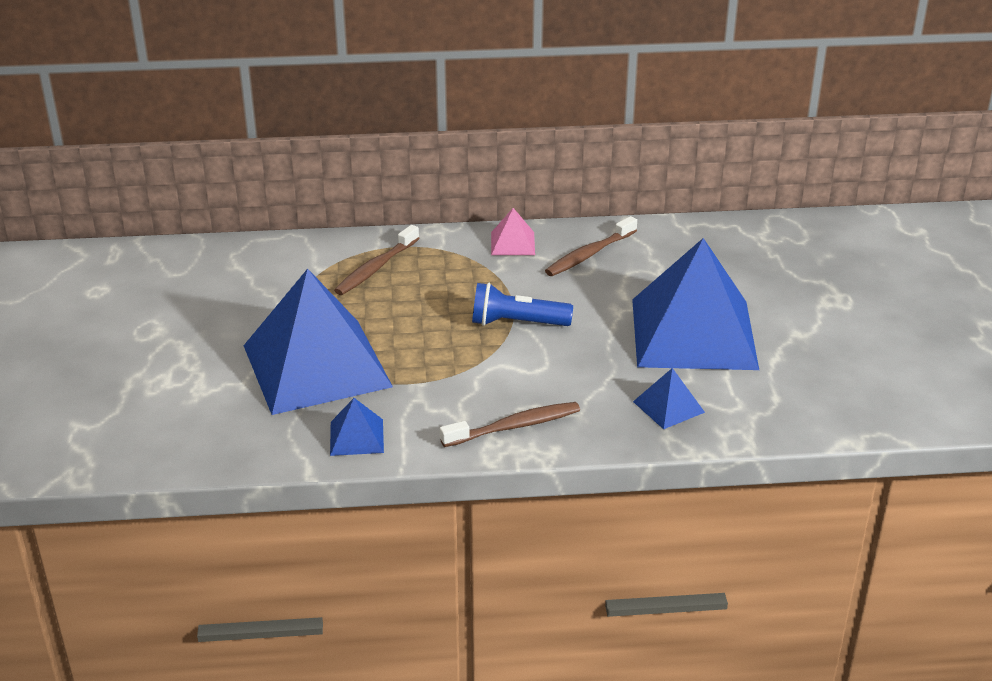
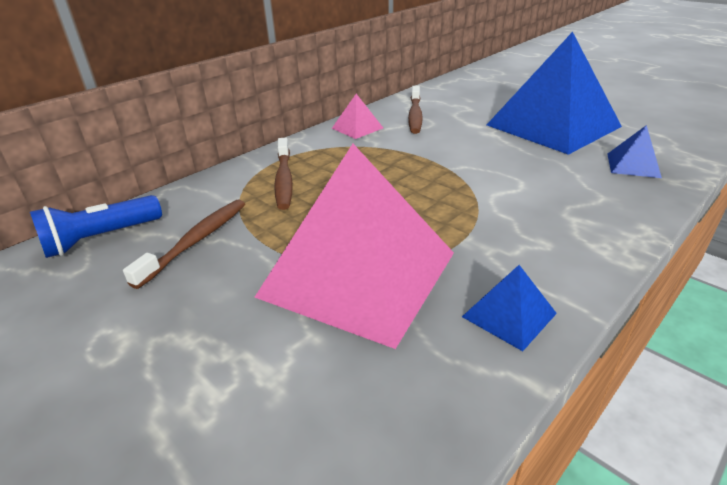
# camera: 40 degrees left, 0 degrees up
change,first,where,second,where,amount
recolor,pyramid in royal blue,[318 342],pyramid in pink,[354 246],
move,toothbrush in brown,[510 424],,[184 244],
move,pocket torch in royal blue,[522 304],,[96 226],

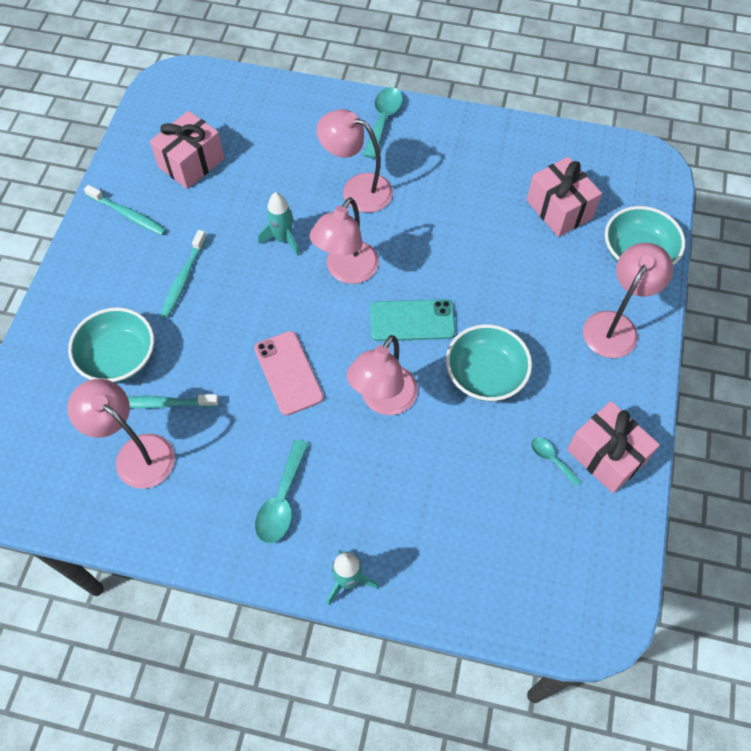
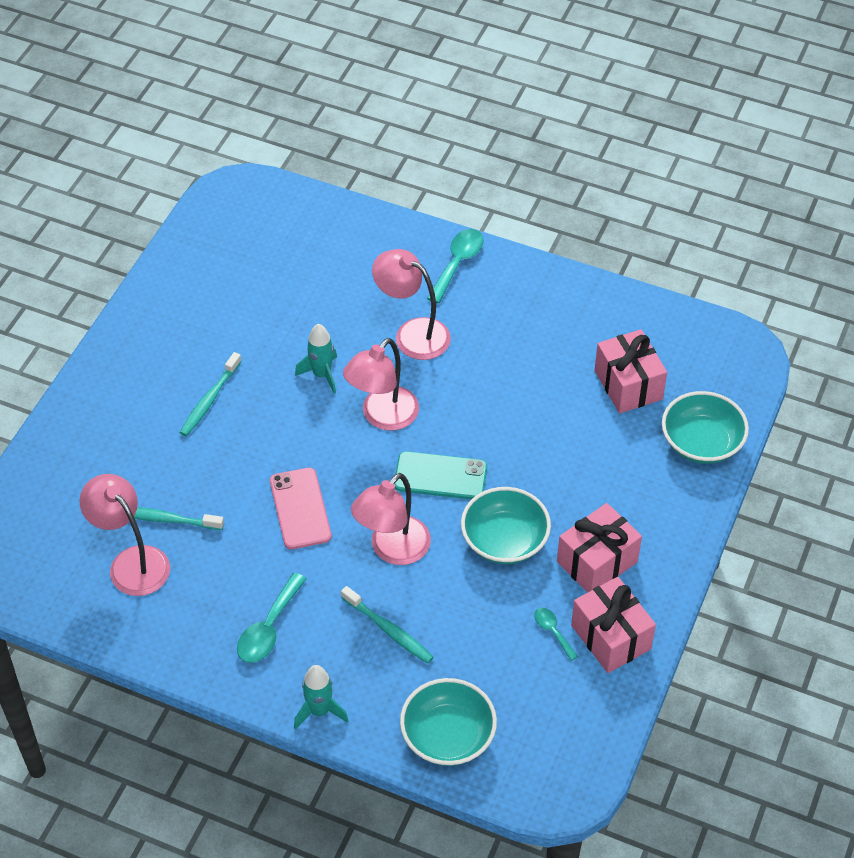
# camera: 10 degrees right, 10 degrees down
change,first,where,second,where,amount
move,bowl in aqua,[111 345],,[448 722],
move,toothbrush in aqua,[125 210],,[387 625],
move,present in pink,[187 150],,[599 547],
delete,desk lamp in pink,[628 300],,,

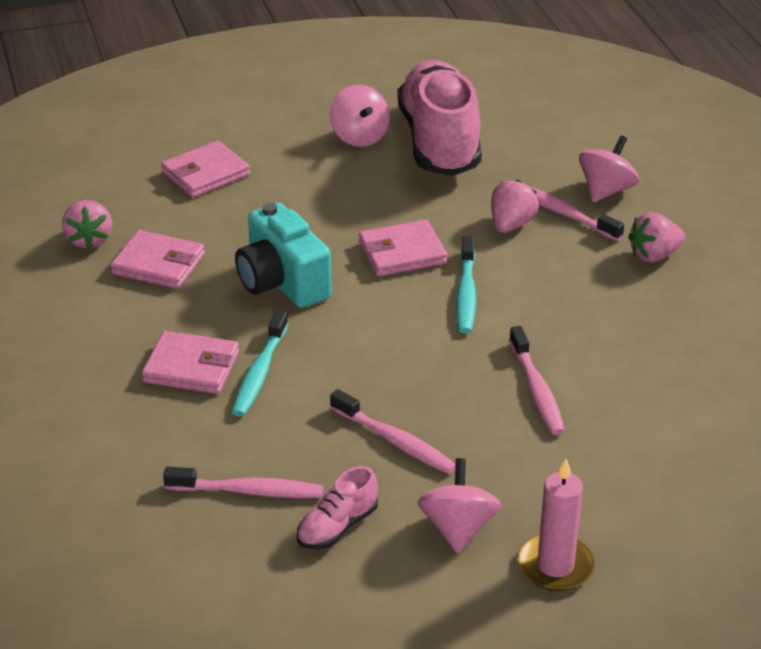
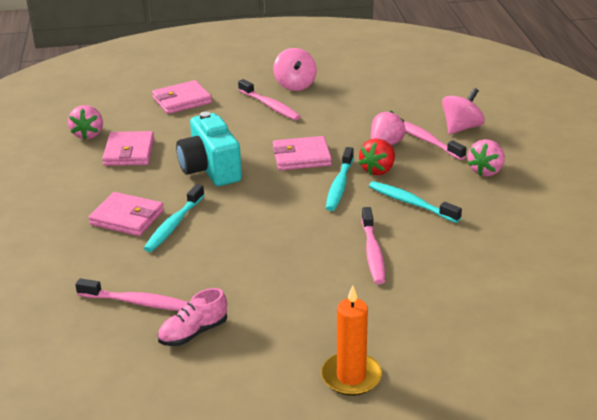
# camera: 10 degrees right, 5 degrees down
change,first,where,second,where,amount
rotate,card wallet in pink,[158 259],,[128 148],60 degrees clockwise
move,toothbrush in pink,[393 431],,[269 99],
delete,sneaker in pink,[439 118],,,
delete,spinning top in pink,[459 505],,,
recolor,pillar candle in pink,[556 525],pillar candle in orange,[351 340],
rotate,berry in pink,[656 237],,[486 158],45 degrees counterclockwise
insert,,,berry in red,[376 156],
insert,,,toothbrush in aqua,[415 202],

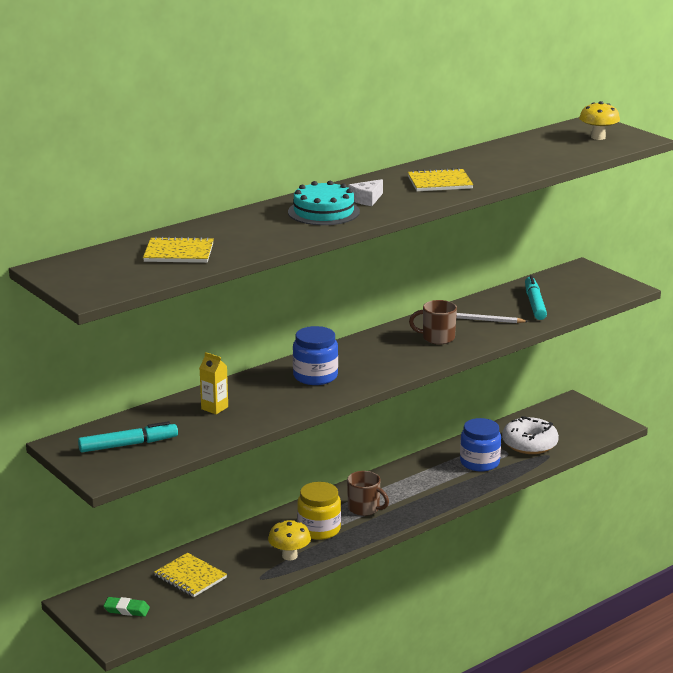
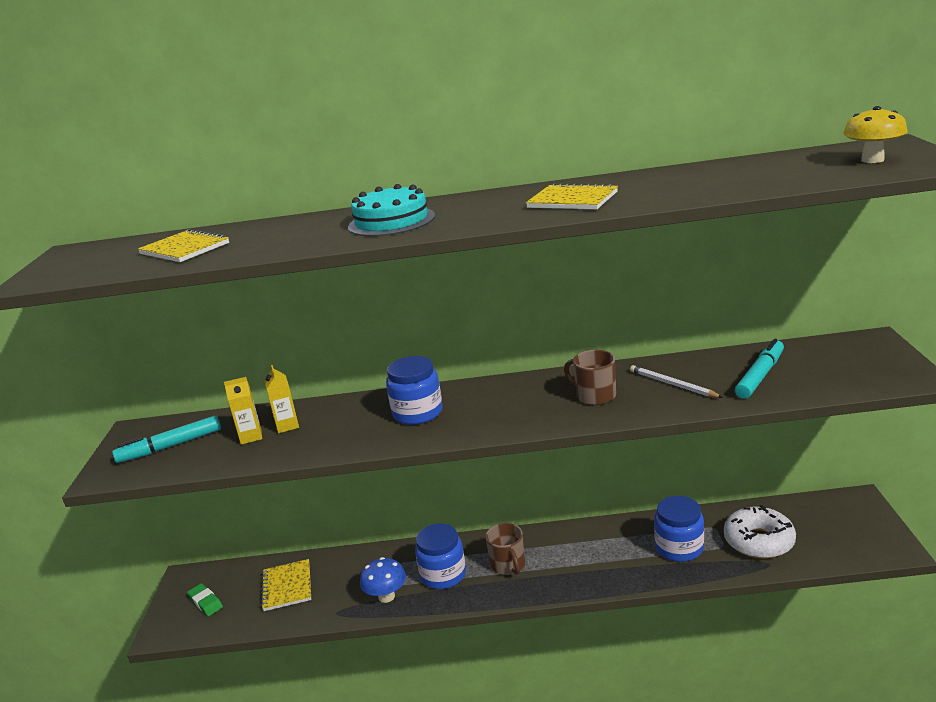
# camera: 40 degrees right, 0 degrees up
change,first,where,second,where,amount
rotate,marker pen in aqua,[128 436],,[166 439],135 degrees clockwise
recolor,toadstool in golden,[289 540],toadstool in royal blue,[383 580],
recolor,preserve jar in golden,[319 511],preserve jar in royal blue,[440 556],
delete,cheese in pure white,[365 192],,,
insert,,,juice carton in golden,[243 411],

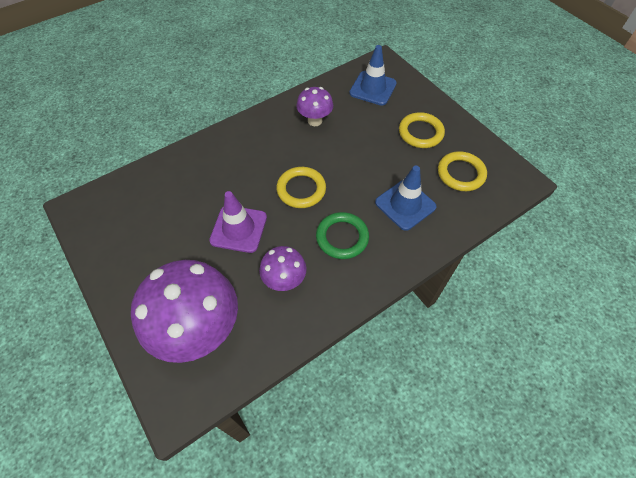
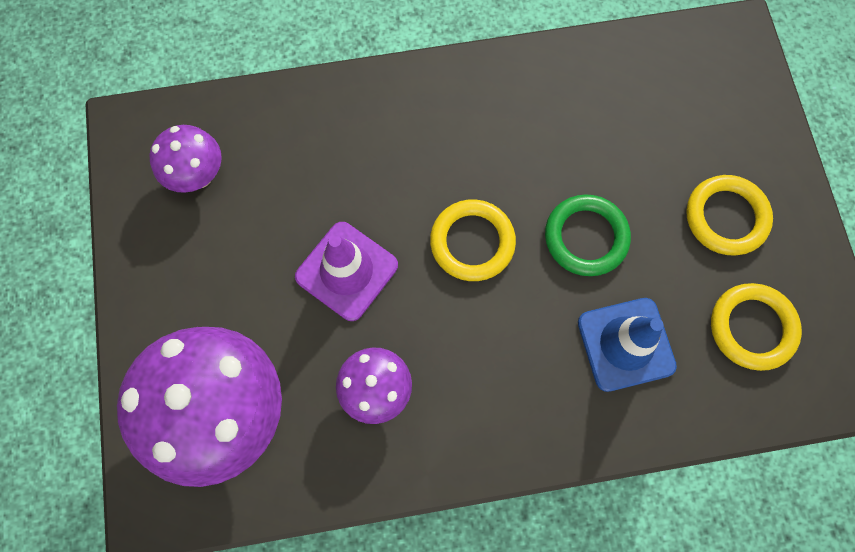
# camera: 25 degrees right, 15 degrees up
change,first,where,second,where,amount
move,toadstool in purple,[314 106],,[186 159],
move,torus in green,[342 235],,[588 235],
delete,road cone in royal blue,[373 75],,,

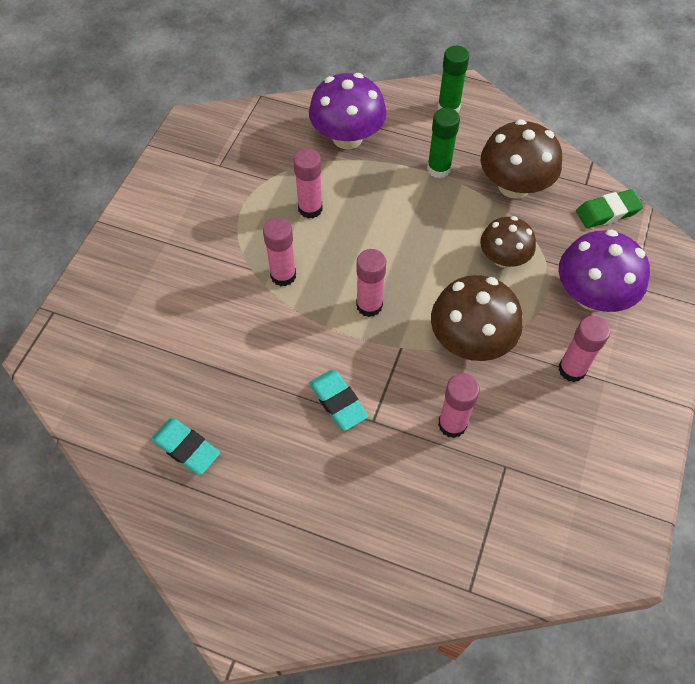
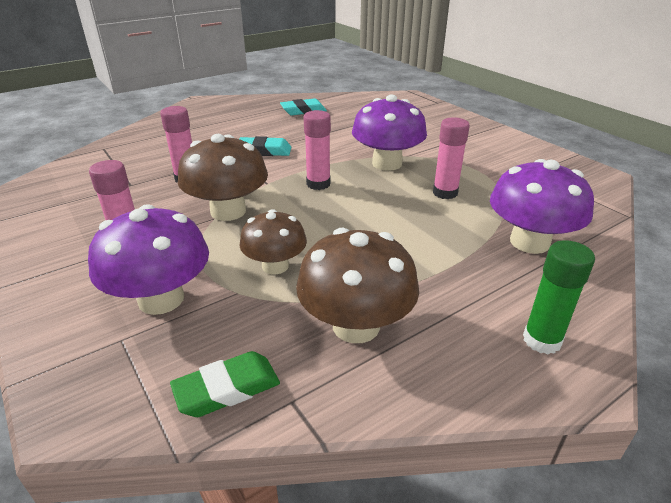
# camera: 125 degrees right, 25 degrees down
change,first,where,second,where,amount
replace,glue stick in pink,[279 252],toadstool in purple,[389 133],
delete,glue stick in green,[443 143],,,
rotate,gum eraser in green,[609 208],,[225 384],45 degrees clockwise

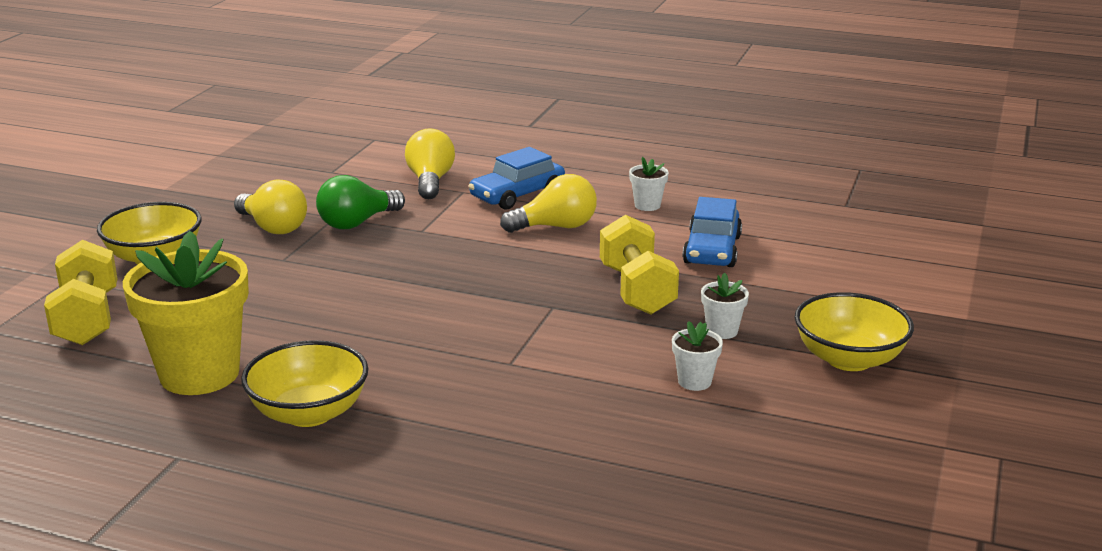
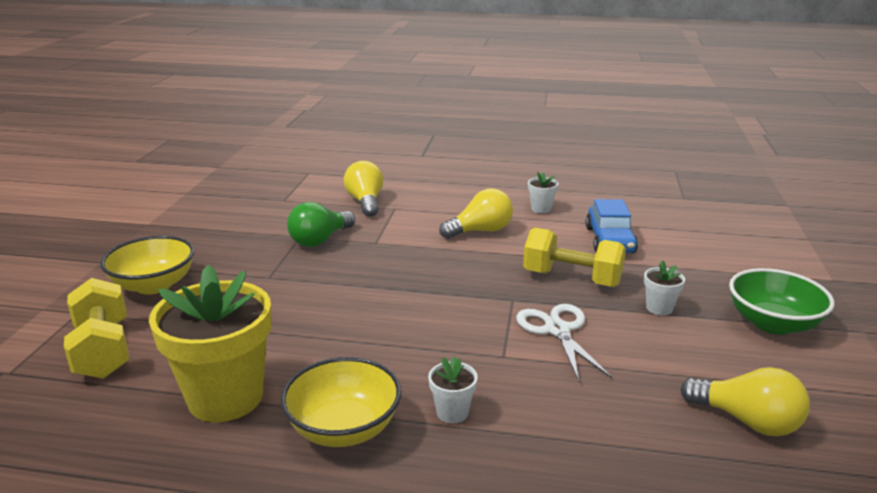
# camera: 10 degrees left, 0 degrees up
change,first,where,second,where,amount
move,lightbulb in golden,[270 206],,[745 401],
delete,toy car in royal blue,[517 178],,,
rotate,dumbbell in golden,[639 264],,[574 257],45 degrees counterclockwise
move,plant pot in pure white,[697 356],,[453 389],
recolor,bowl in golden,[854 331],bowl in green,[781 301],
insert,,,pair of scissors in pure white,[564 342],

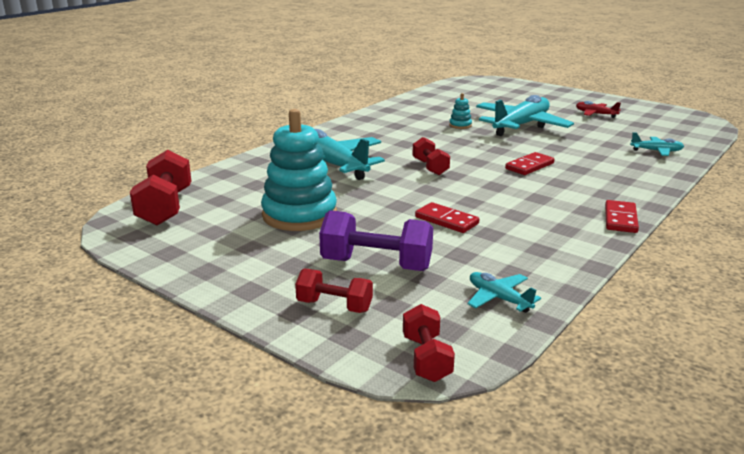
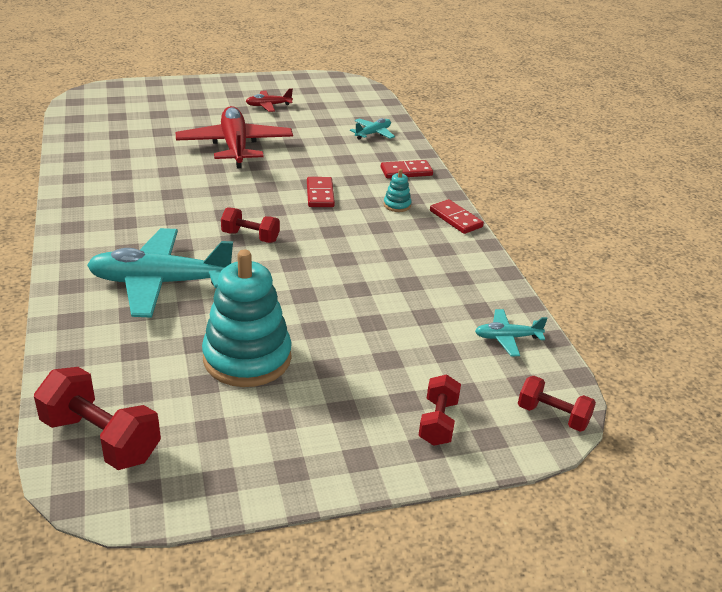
# camera: 55 degrees left, 10 degrees up
change,first,where,second,where,amount
rotate,dumbbell in red,[334 291],,[439 410],45 degrees counterclockwise
delete,dumbbell in purple,[376 240],,,
move,domino tile in red,[447 217],,[407 169],
move,ring stacker in aqua,[460 111],,[397 190],
recolor,toy plane in aqua,[525 115],toy plane in red,[234 137],

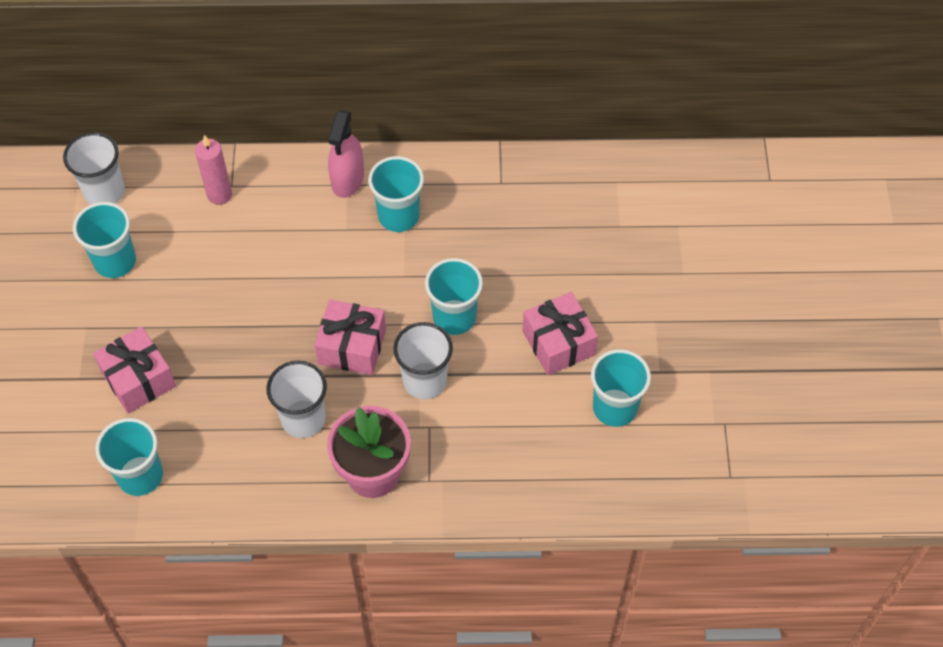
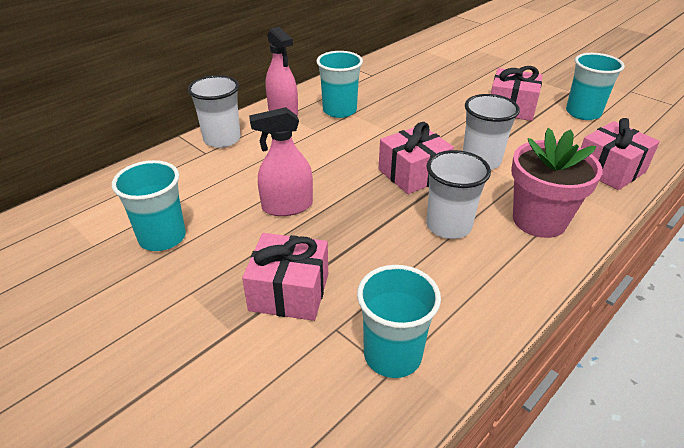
# camera: 45 degrees left, 20 degrees down
change,first,where,second,where,amount
move,beaker in pure white,[94 168],,[214 111],
delete,pillar candle in pink,[213 170],,,
delete,beaker in aqua,[454 296],,,
insert,,,sprayer in pink,[281 161],
insert,,,present in pink,[620 154],

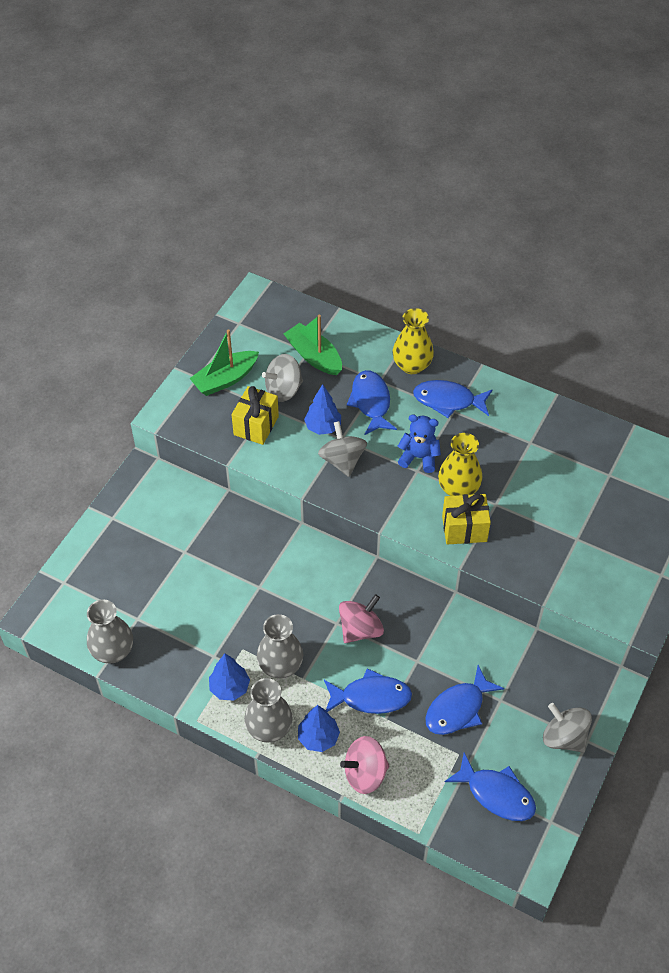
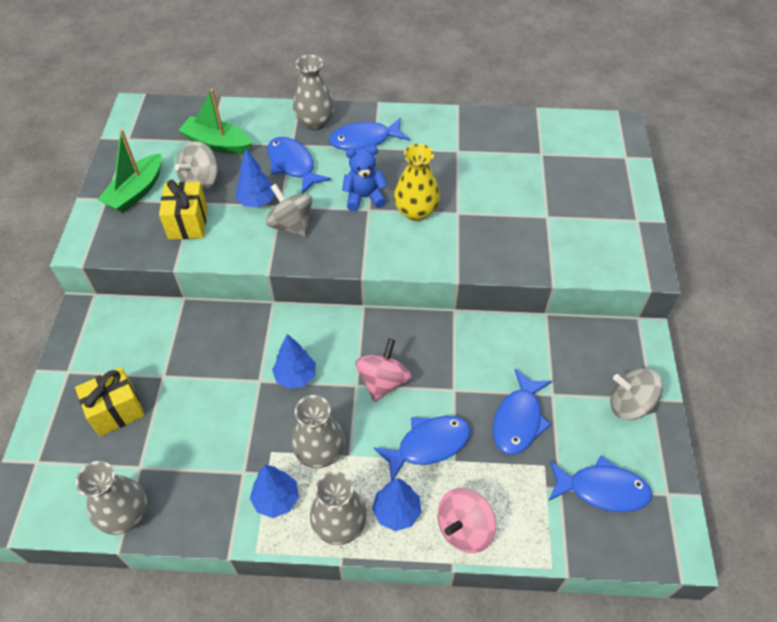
# camera: 25 degrees left, 0 degrees up
change,first,where,second,where,amount
recolor,tall vase in golden,[413 341],tall vase in grey,[314 92],
move,present in golden,[466 519],,[110 402],
insert,,,toy tree in royal blue,[294 361],

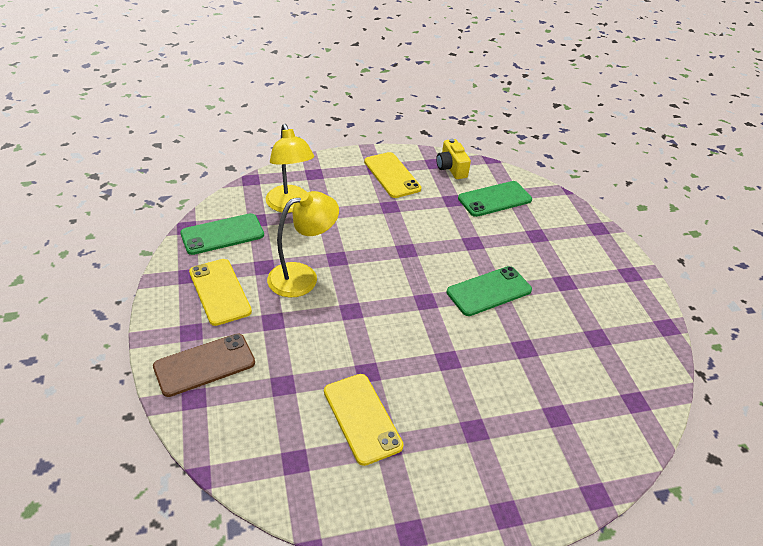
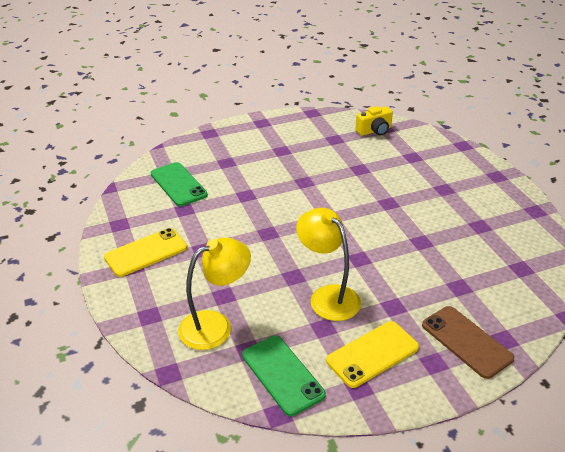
# camera: 95 degrees left, 5 degrees down
change,first,where,second,where,amount
delete,phone in golden,[364 420],,,
move,compact camera in golden,[453 158],,[374 121],
delete,phone in green,[489 291],,,

